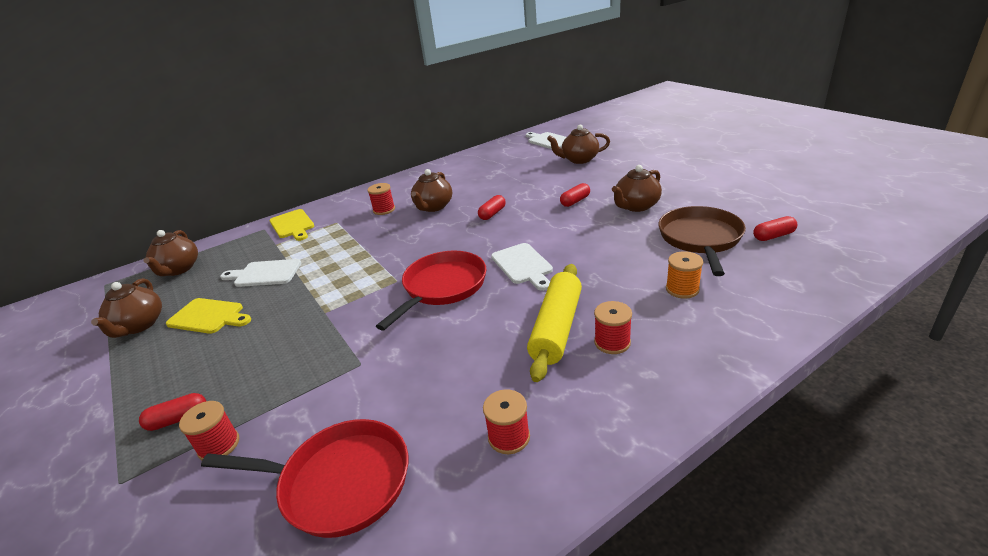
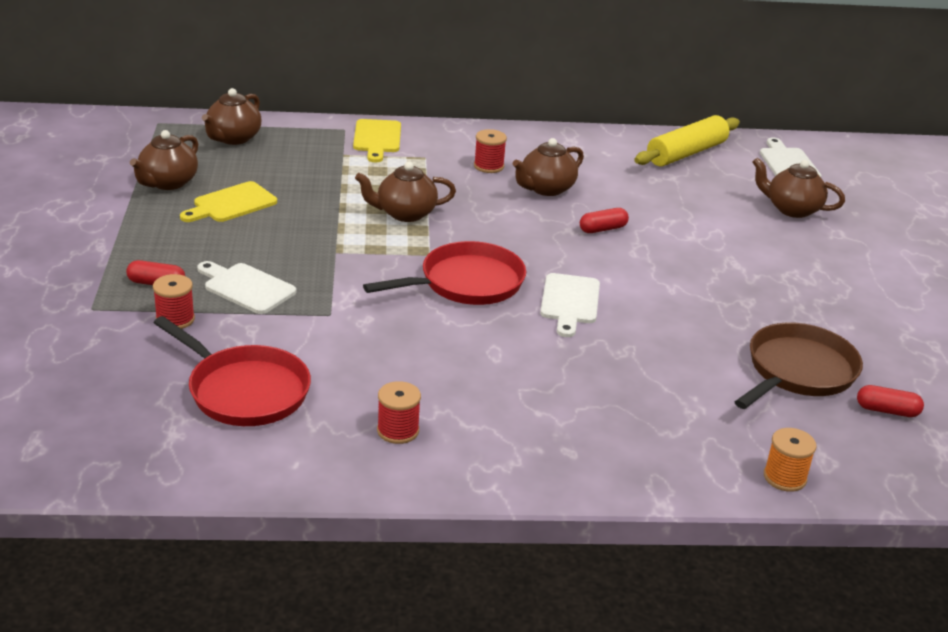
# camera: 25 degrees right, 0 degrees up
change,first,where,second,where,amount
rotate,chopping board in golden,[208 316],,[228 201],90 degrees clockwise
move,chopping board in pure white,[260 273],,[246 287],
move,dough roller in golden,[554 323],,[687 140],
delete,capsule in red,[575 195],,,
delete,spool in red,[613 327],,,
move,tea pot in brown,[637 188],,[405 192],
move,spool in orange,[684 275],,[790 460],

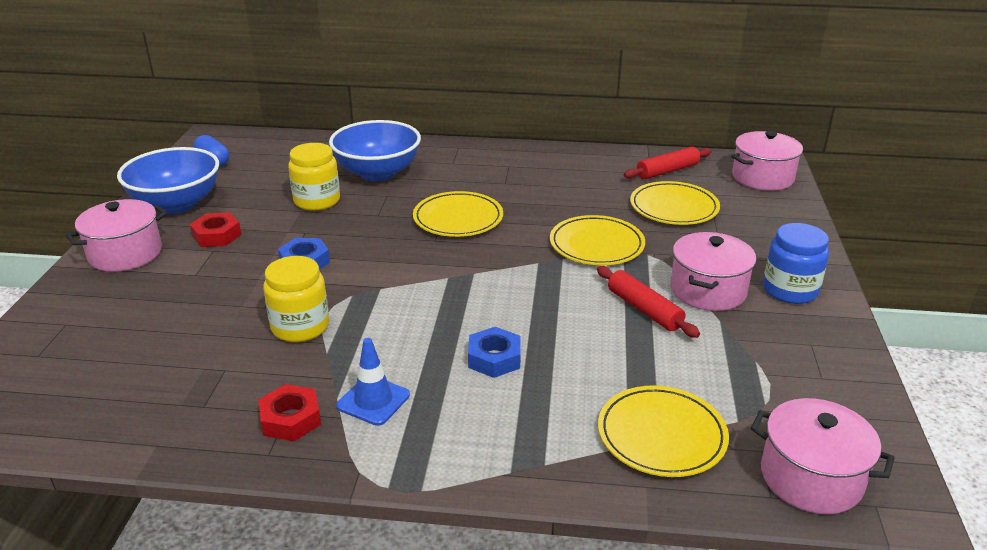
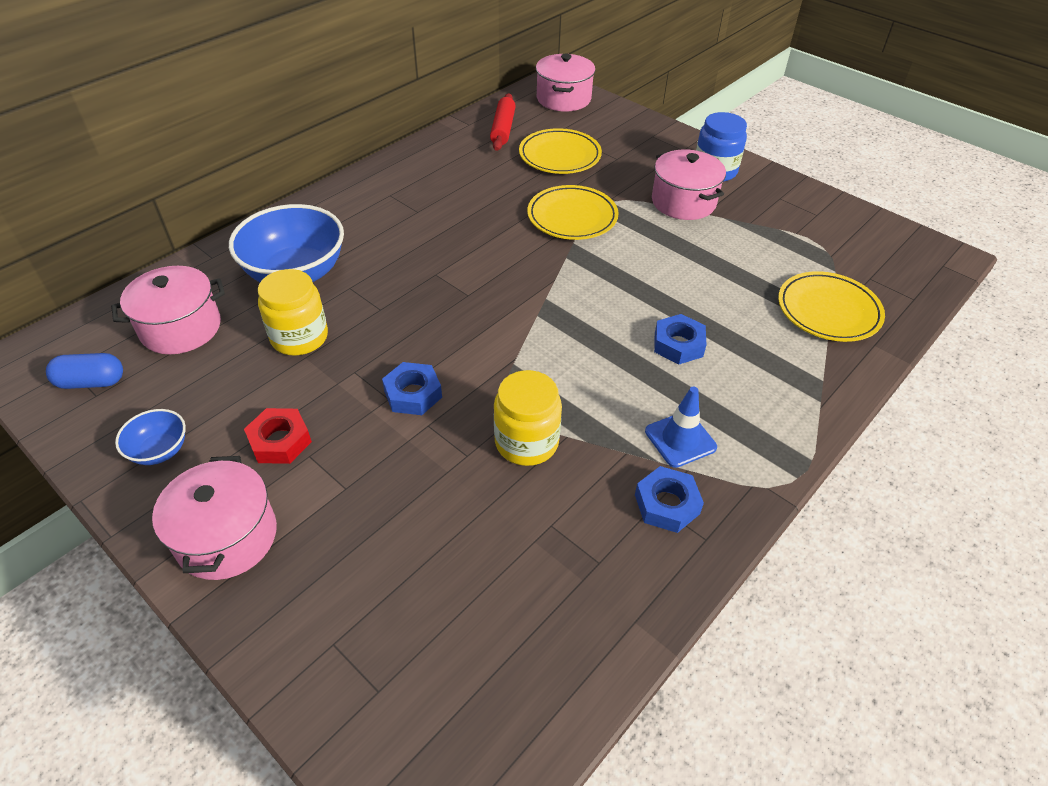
# camera: 55 degrees left, 15 degrees up
change,first,where,second,where,amount
resize,bowl in royal blue,[168 180],,[150 437],x0.48
recolor,nut in red,[289 412],nut in royal blue,[669 499],
delete,dinner plate in golden,[458 214],,,
delete,dough roller in red,[648 302],,,
move,stockpot in pink,[823 456],,[168 310],

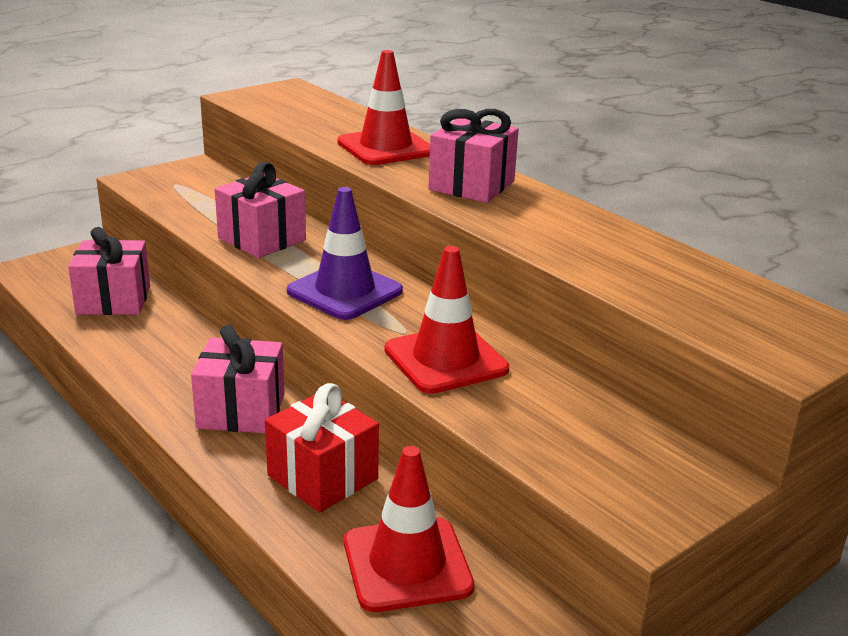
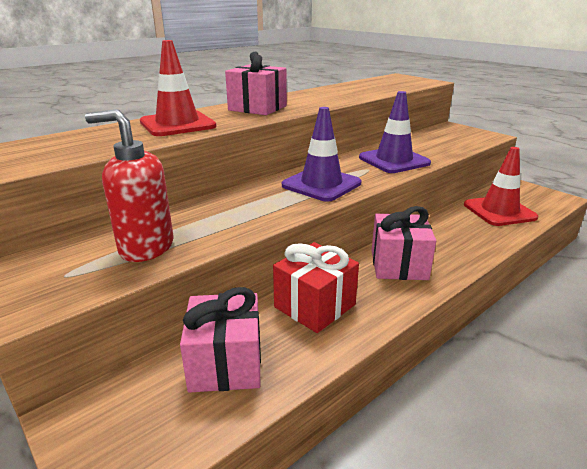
# camera: 90 degrees left, 0 degrees up
change,first,where,second,where,amount
delete,present in pink,[260 210],,,
move,present in red,[322 448],,[316 287],
recolor,road cone in red,[447 320],road cone in purple,[395 132],
insert,,,soap dispenser in red,[129 185],

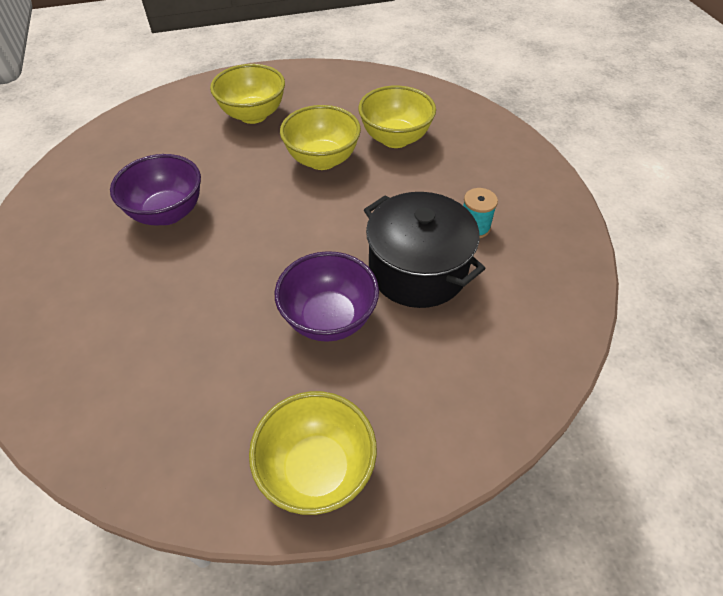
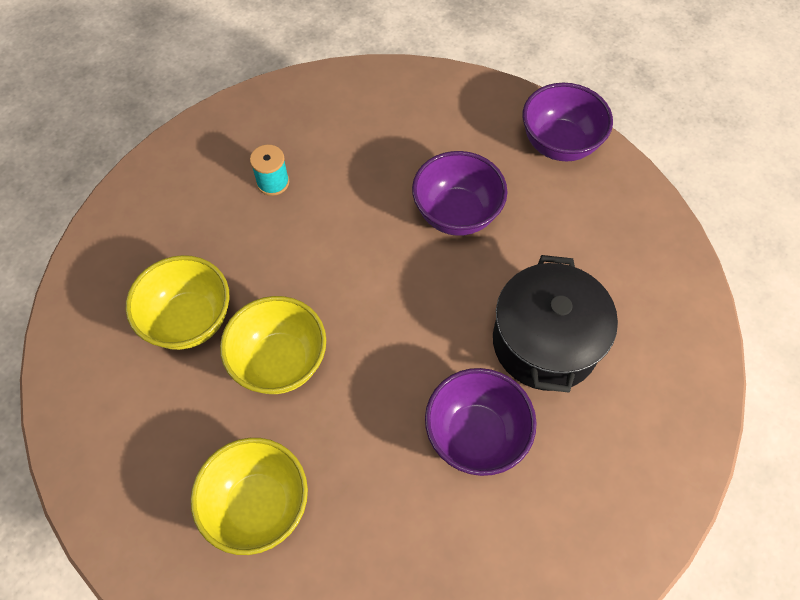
# camera: 130 degrees left, 10 degrees up
change,first,where,second,where,amount
recolor,bowl in golden,[313 453],bowl in purple,[567 122],
move,stockpot in jet-black,[425 250],,[555 324],

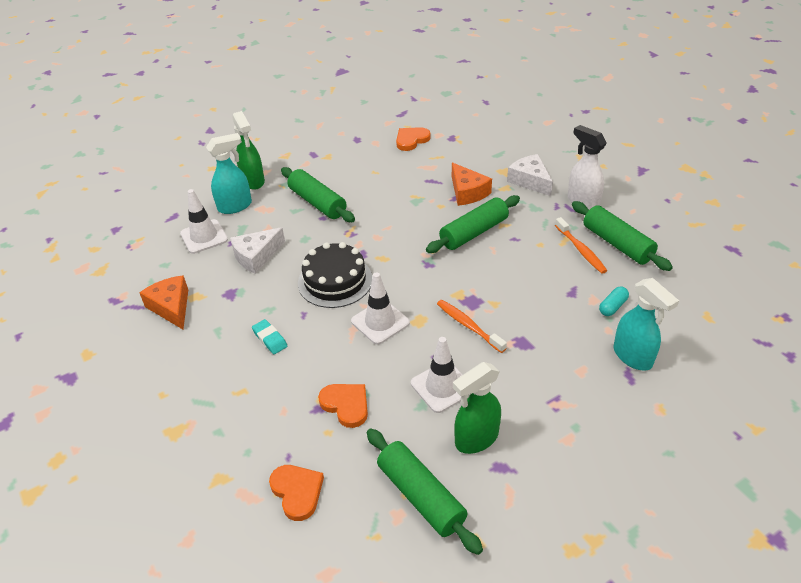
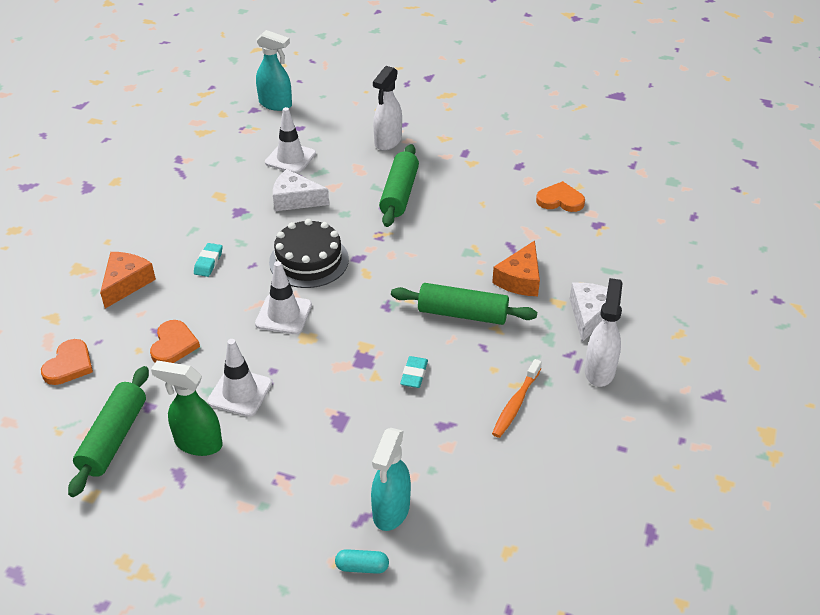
# camera: 50 degrees right, 0 degrees up
change,first,where,second,where,amount
move,cheese in orange,[163 302],,[128 280],
move,sprayer in aqua,[229 173],,[274 70],
recolor,sprayer in green,[248 150],sprayer in pure white,[387 108],
delete,toothbrush in orange,[472 326],,,
delete,dough roller in green,[622 236],,,
move,capsule in aqua,[614 301],,[362 561],
insert,,,gum eraser in aqua,[414 372],

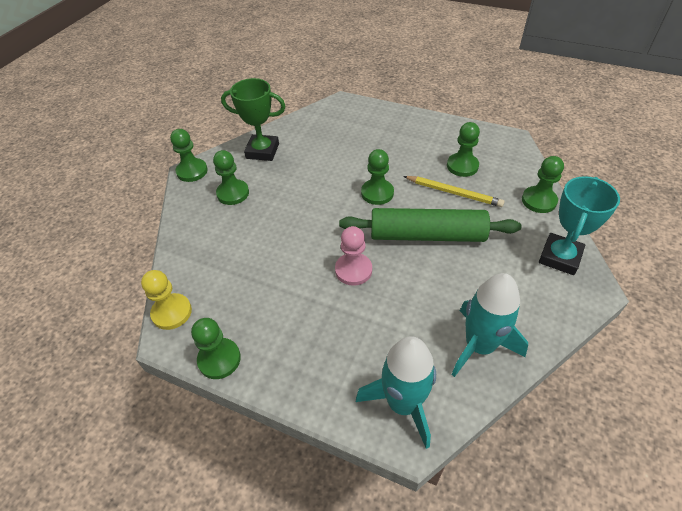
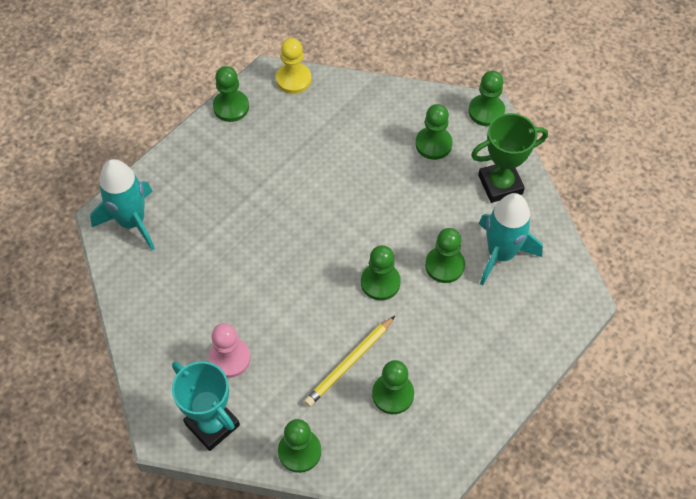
# camera: 105 degrees right, 10 degrees up
change,first,where,second,where,amount
rotate,prize cup in green,[253 119],,[509 158],45 degrees clockwise
move,game pawn in pink,[353 256],,[230 350],
delete,dough roller in green,[430 225],,,
move,spaceship in aqua,[489 325],,[511 239],
insert,,,game pawn in green,[445 255],

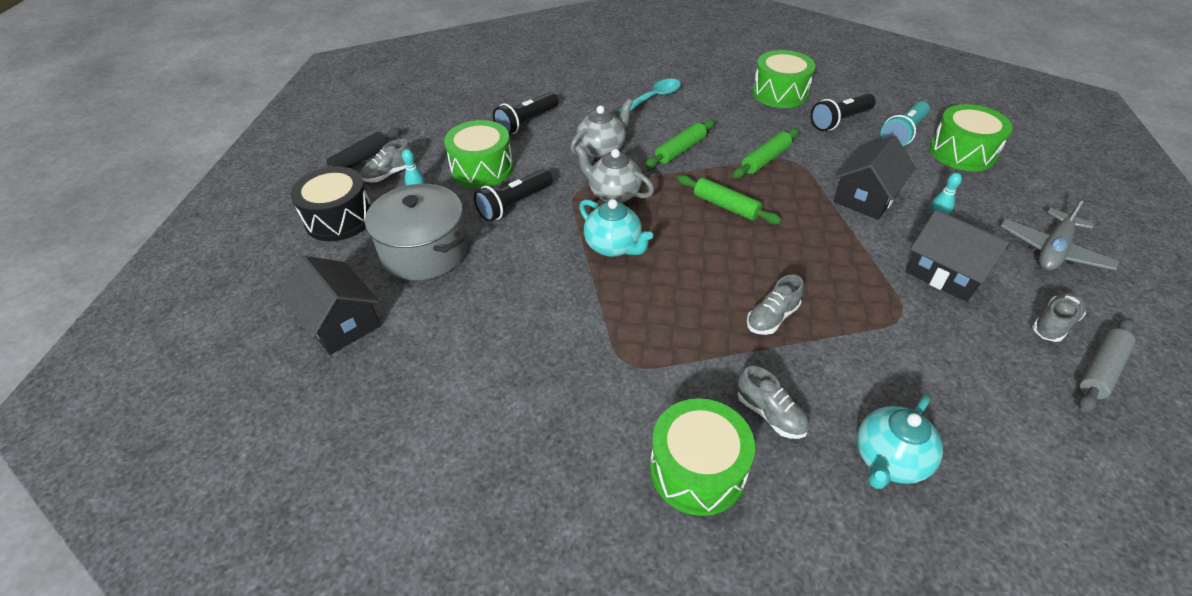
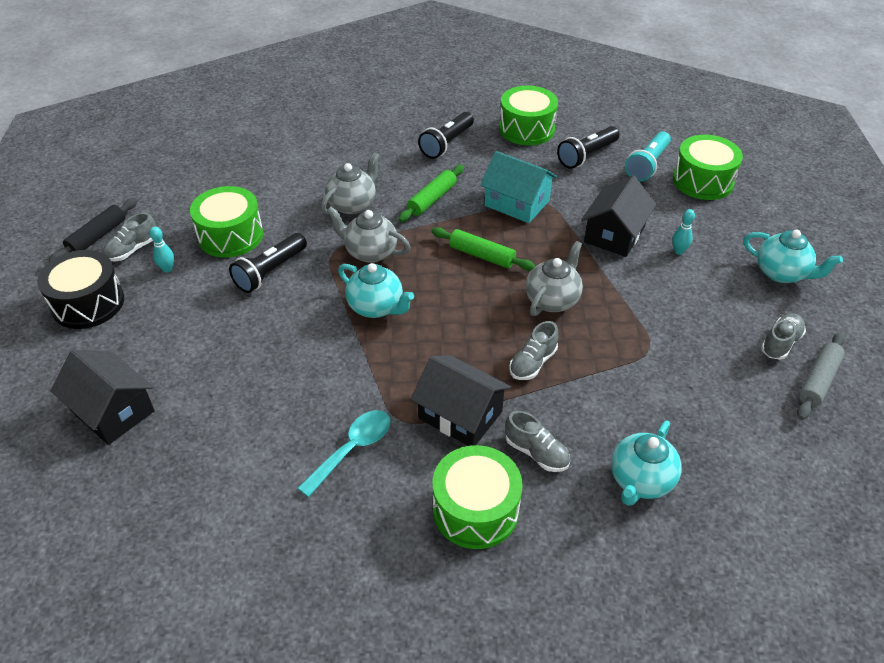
# camera: 10 degrees left, 0 degrees up
change,first,where,second,where,amount
delete,stockpot in grey,[416 232],,,
move,pocket torch in jet-black,[526 113],,[446 135],
move,spoon in aqua,[649 96],,[344 453],
replace,dough roller in green,[766 153],toy house in aqua,[518 187],
move,toy house in jet-black,[957 256],,[461 400],
replace,toy plane in grey,[1060 234],tea pot in aqua,[793 256],
insert,,,tea pot in grey,[554 278],

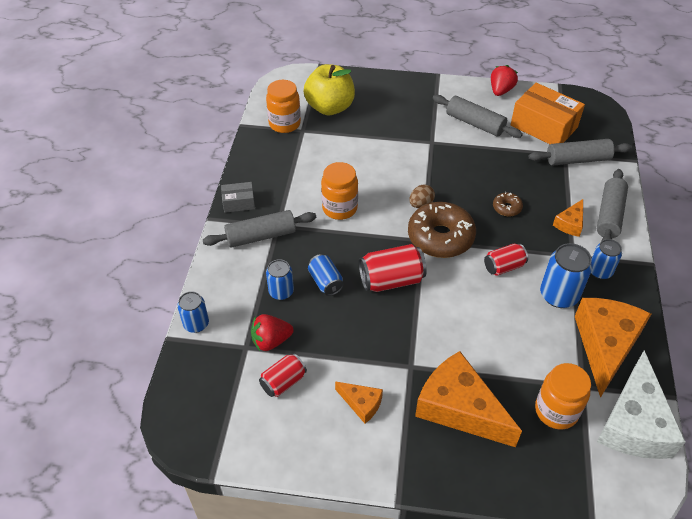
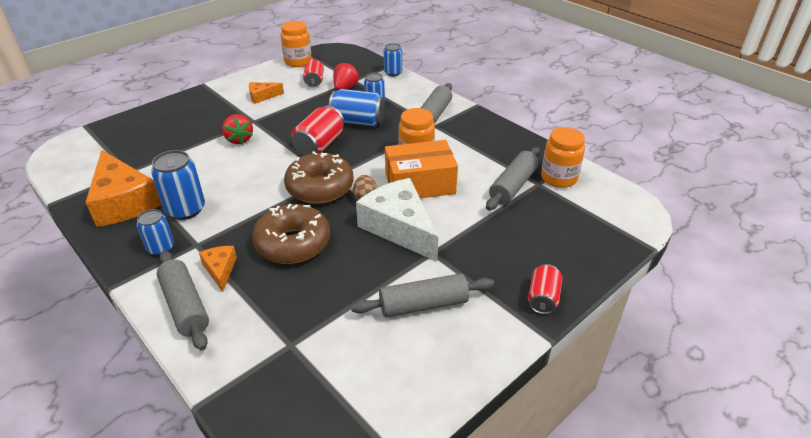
# camera: 130 degrees right, 10 degrees down
change,first,where,second,where,amount
delete,package in grey,[238 197],,,
delete,toy apple in golden,[329 89],,,
resize,soda can in royal blue,[326 275],,[357 108],x1.57
delete,cheese in orange,[468 399],,,
move,soda can in red,[506 260],,[545 289],
move,berry in red,[504 80],,[237 129],
resize,glazed donut in brown,[508 204],,[291 234],x2.21
move,package in orange,[548 113],,[421 169],
move,dough roller in grey,[580 152],,[513 179],
move,preserve jar in orange,[563 396],,[296 44],
move,cheese in pure white,[641 405],,[397 220],

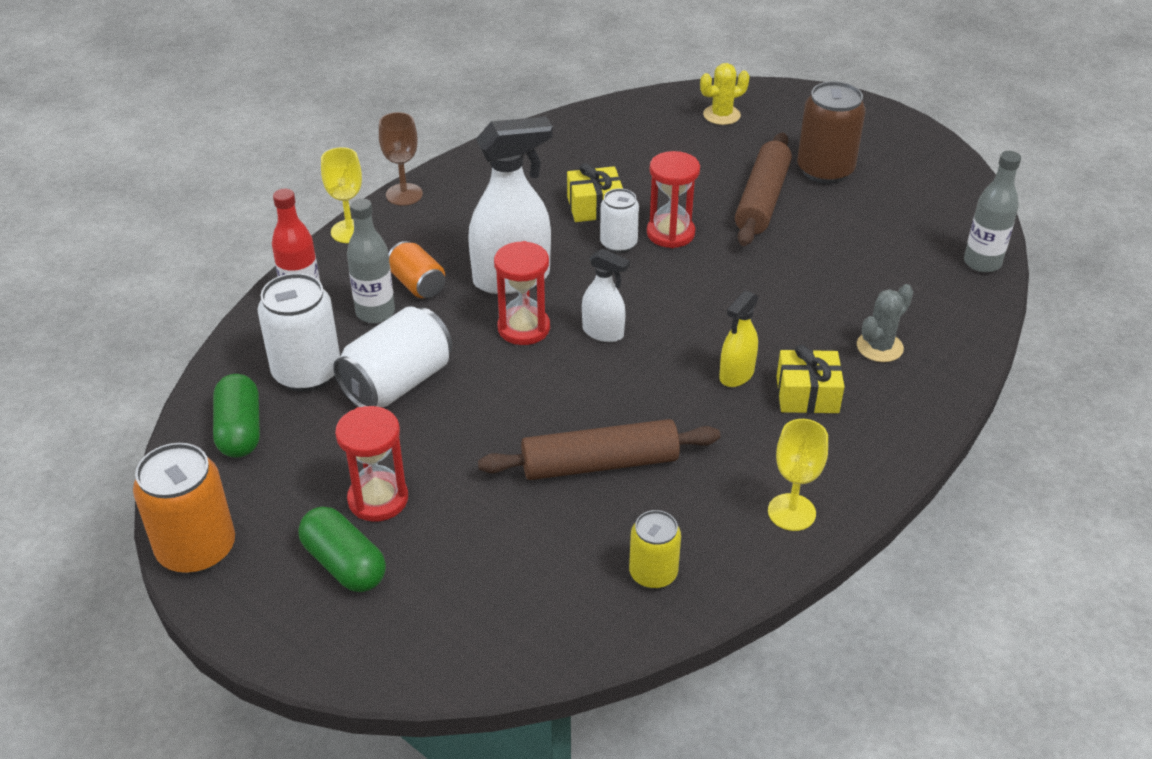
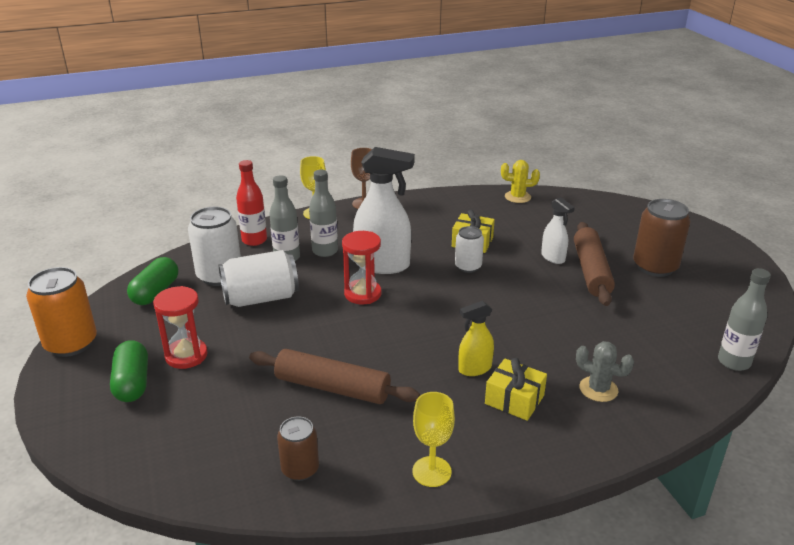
# camera: 30 degrees right, 10 degrees down
change,first,where,second,where,amount
replace,soda can in orange,[416 269],drink bottle in grey,[323 213],
move,sprayer in pure white,[606 295],,[558 230],
recolor,soda can in golden,[655 549],soda can in brown,[298 448],
delete,sand timer in red,[673 199],,,
move,saguaro cactus in golden,[725 94],,[520 181],
rotate,dough roller in brown,[763 189],,[594 264],45 degrees counterclockwise
rotate,saguaro cactus in grey,[885 323],,[605 371],45 degrees clockwise

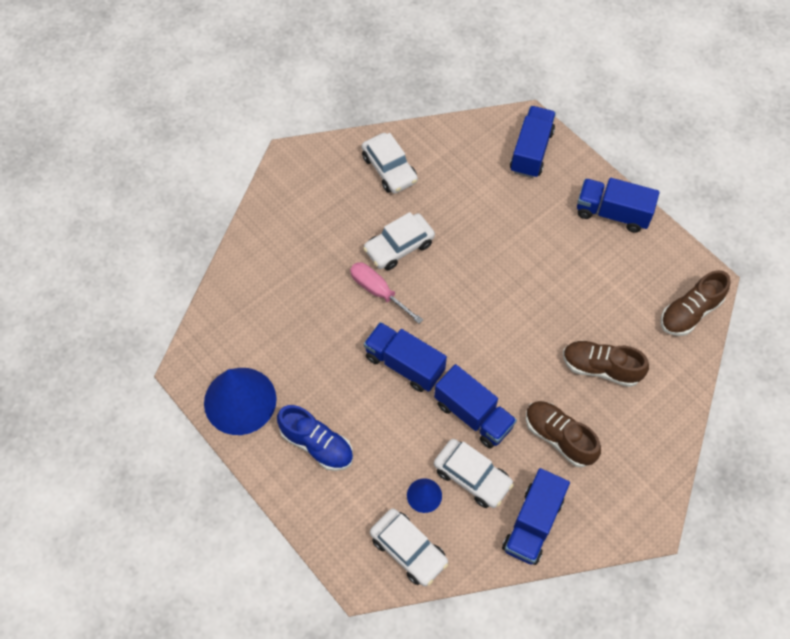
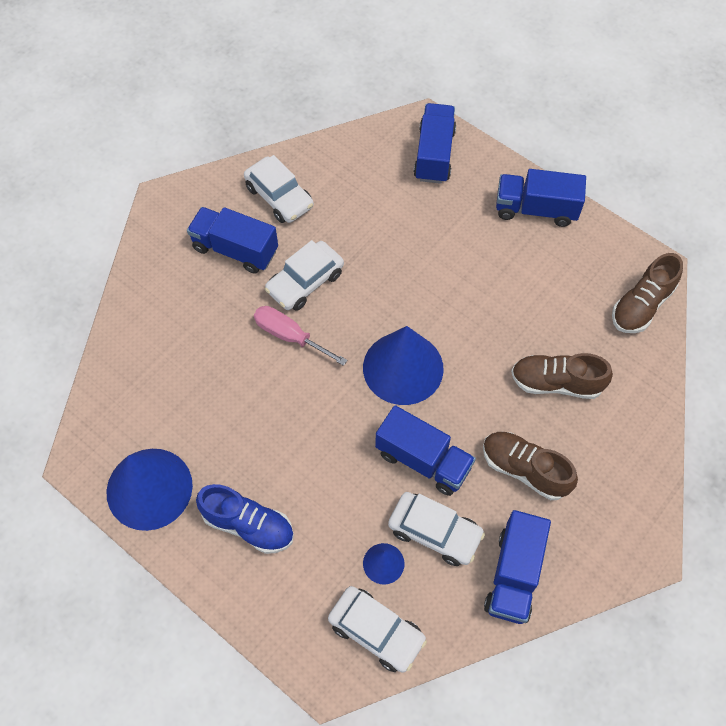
# camera: 10 degrees left, 0 degrees up
change,first,where,second,where,amount
move,toy truck in royal blue,[405 357],,[232 240],
insert,,,cone shape in royal blue,[403 365],

